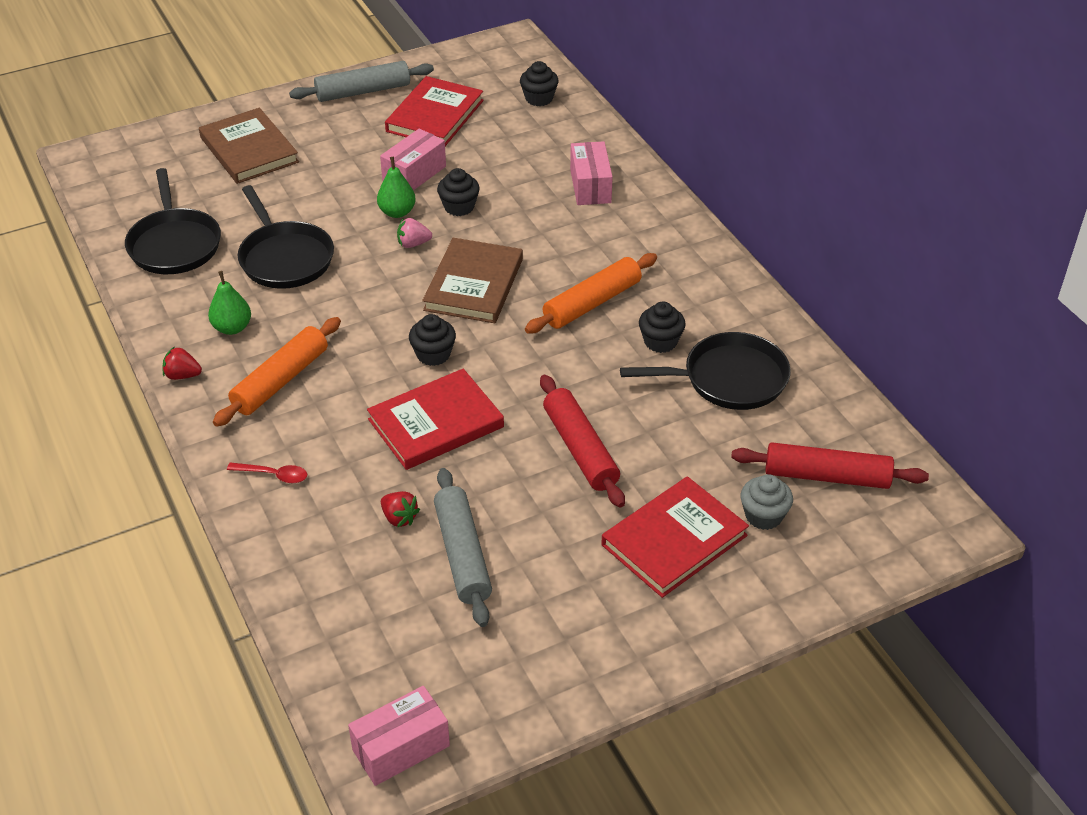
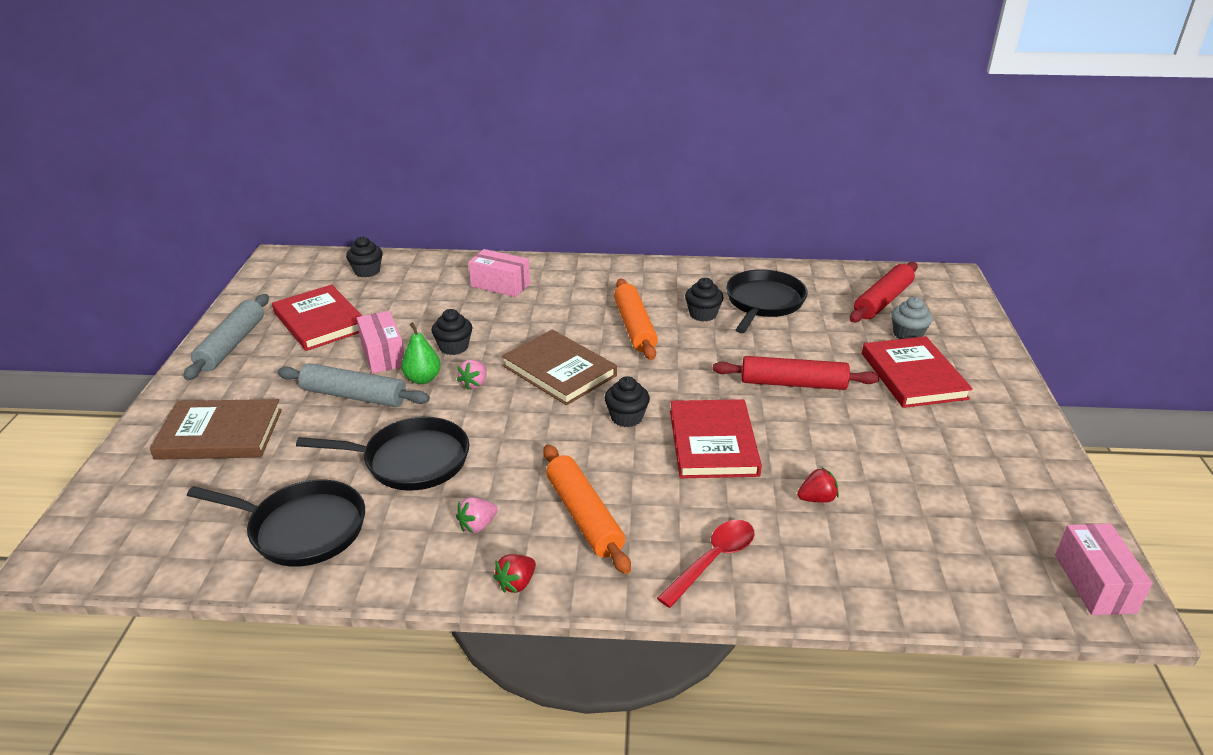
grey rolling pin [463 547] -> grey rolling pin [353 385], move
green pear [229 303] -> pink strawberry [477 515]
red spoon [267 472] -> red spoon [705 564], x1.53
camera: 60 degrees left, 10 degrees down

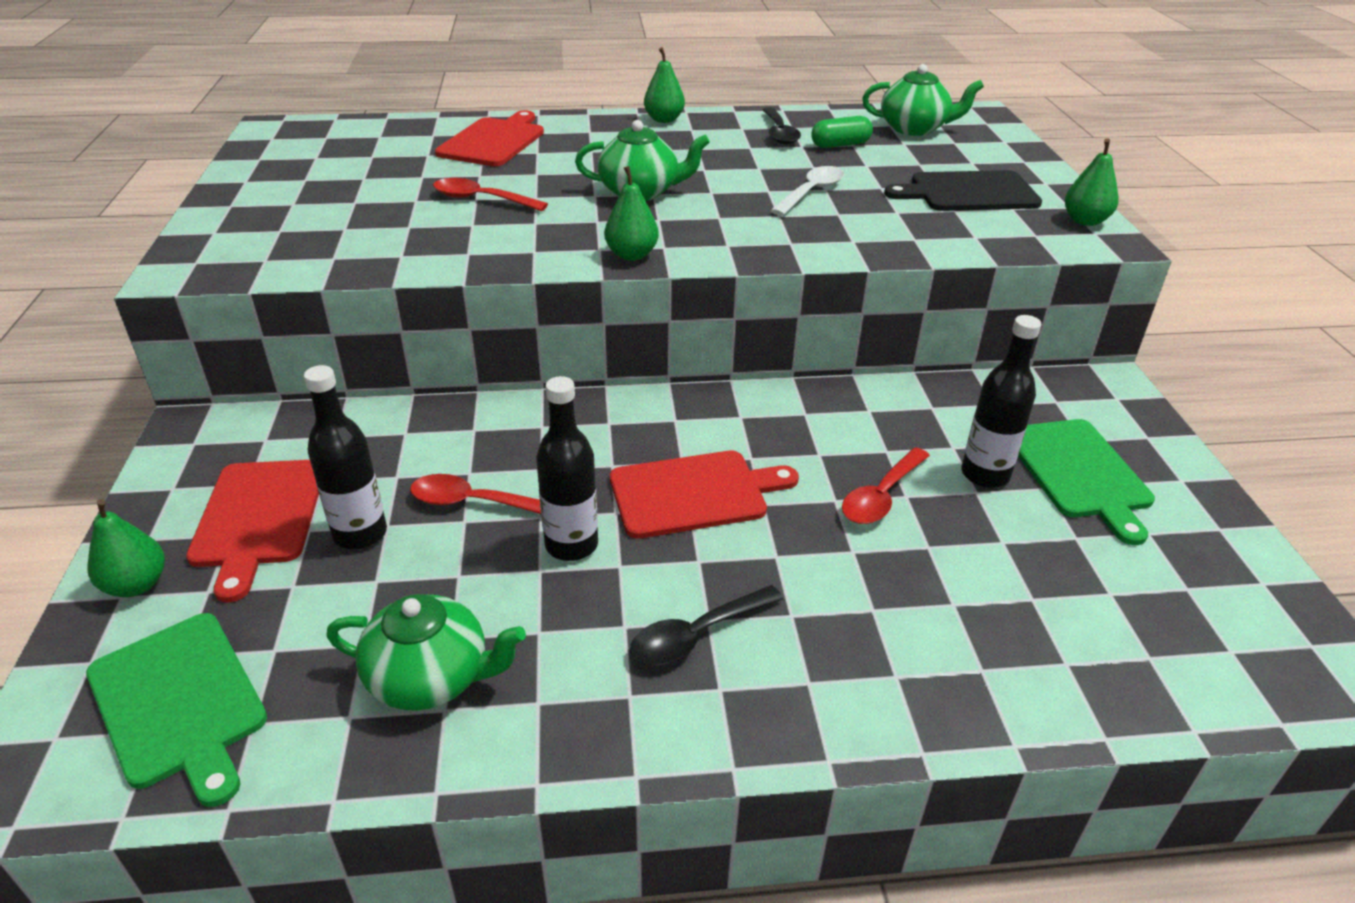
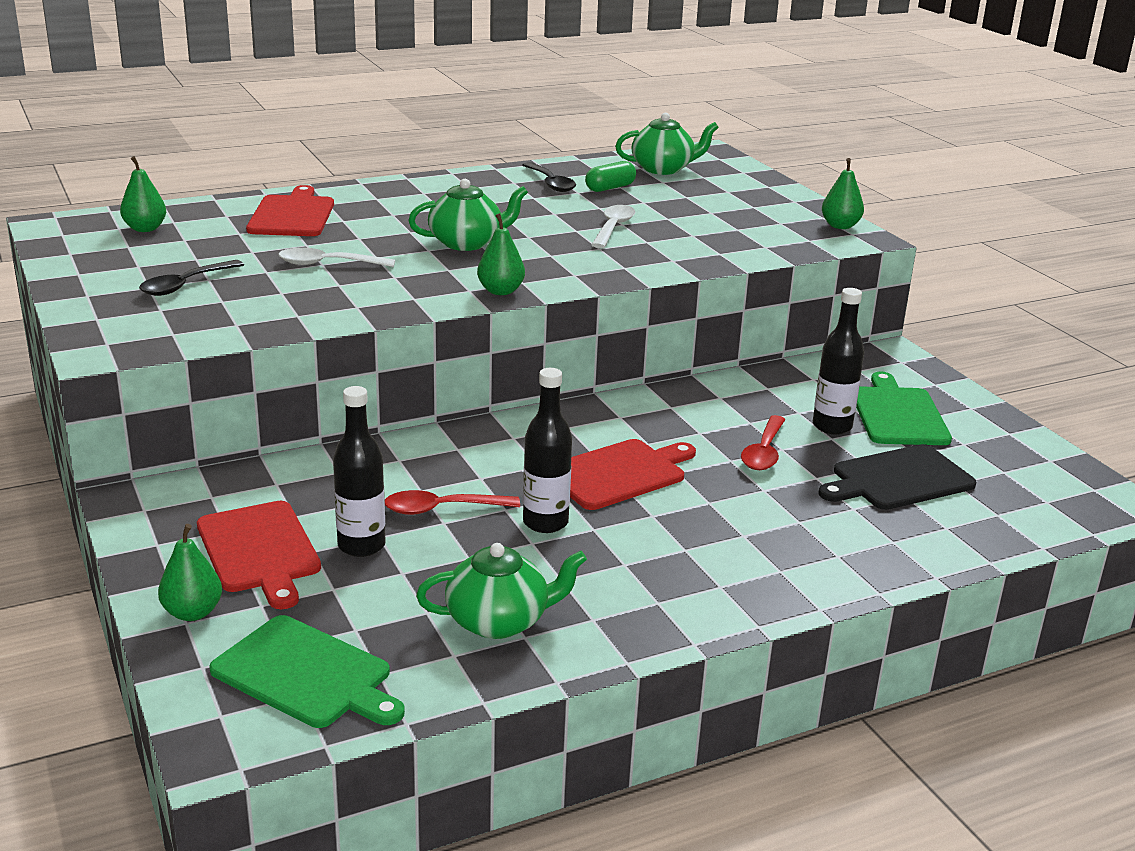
black spoon [706 625] -> black spoon [191 278], move
green pear [664 85] -> green pear [143 194], move
black cutting board [963 190] -> black cutting board [897 477], move
red spoon [490 194] -> white spoon [337 257]
green cutting board [1086 482] -> green cutting board [904 408], 150 degrees counterclockwise
camera: 20 degrees left, 10 degrees down

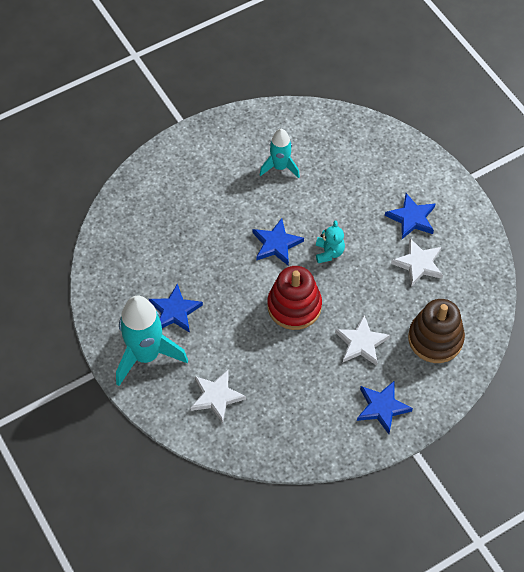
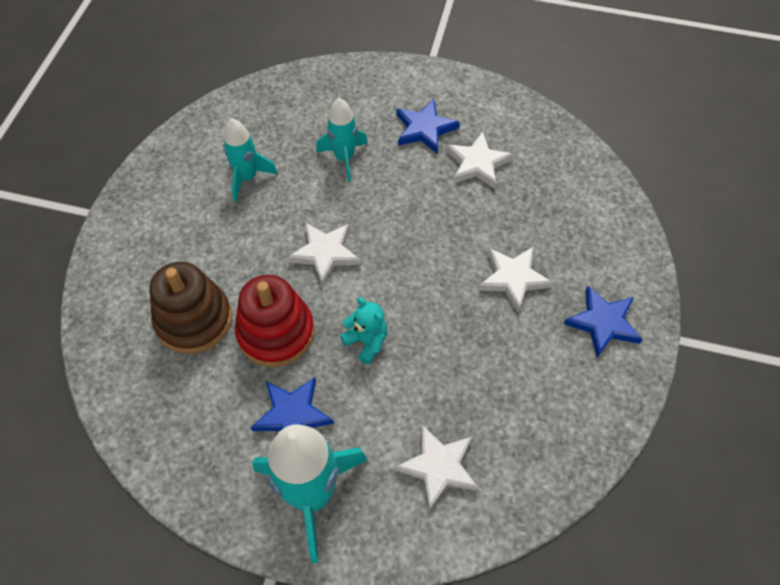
none -> turquoise rocket [342 140]
red stacking toy [294 298] -> red stacking toy [274 321], move
turquoise teddy bear [330 242] -> turquoise teddy bear [363 330], move
brown stacking toy [436 331] -> brown stacking toy [190 308], move
blue star [278 242] -> white star [324 254]
camera: 45 degrees left, 0 degrees up

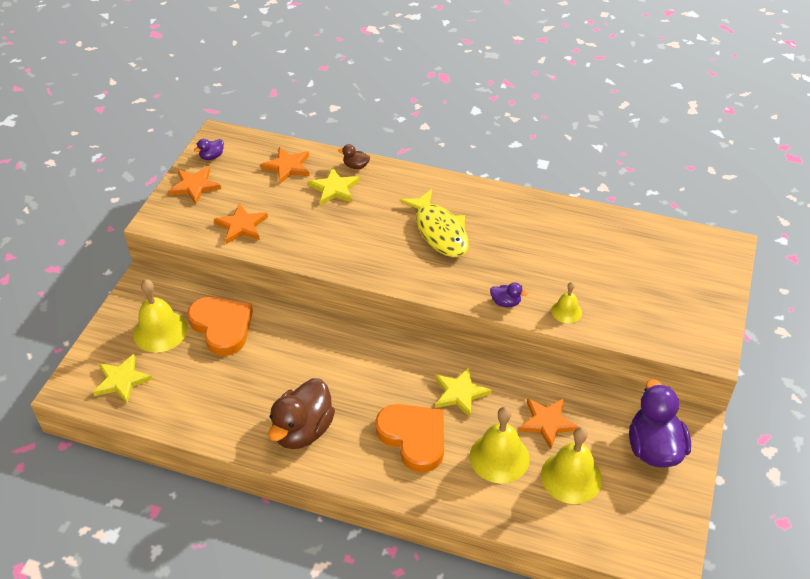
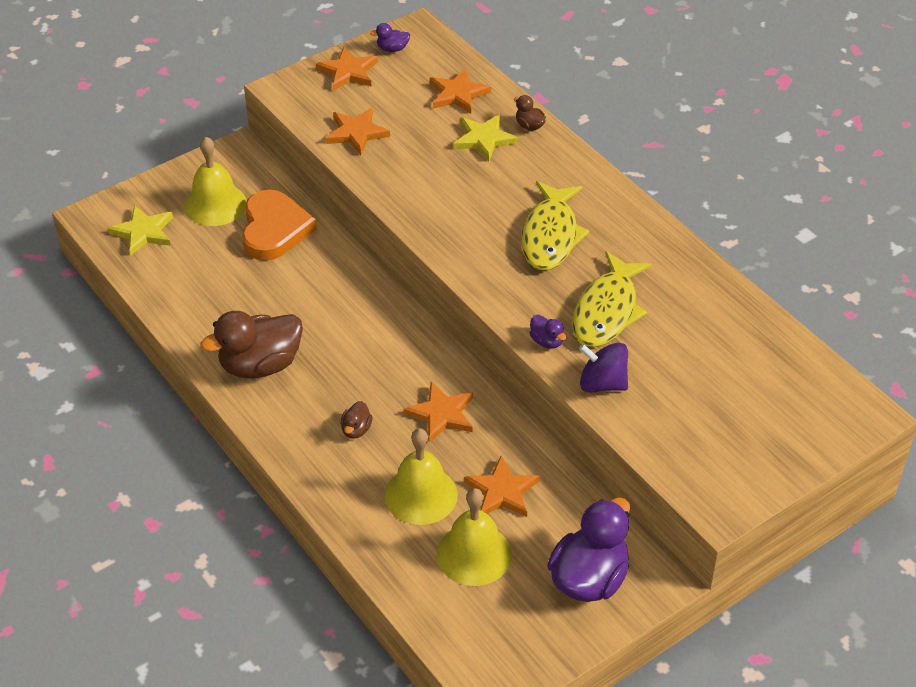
none -> yellow fish [612 299]
orange heart [409 438] -> brown duck [356 420]
yellow bell [566 302] -> purple spinning top [603 368]
yellow star [463 392] -> orange star [438 412]
camera: 35 degrees right, 0 degrees up

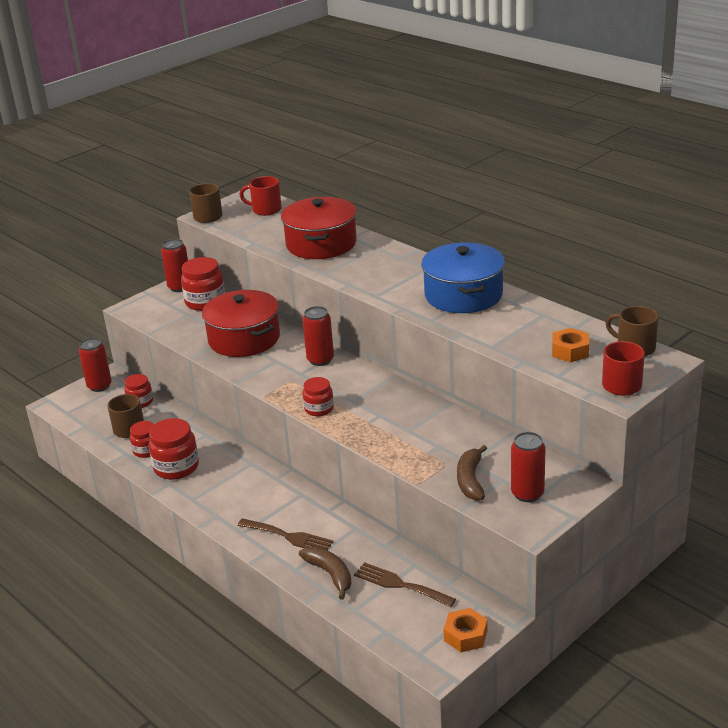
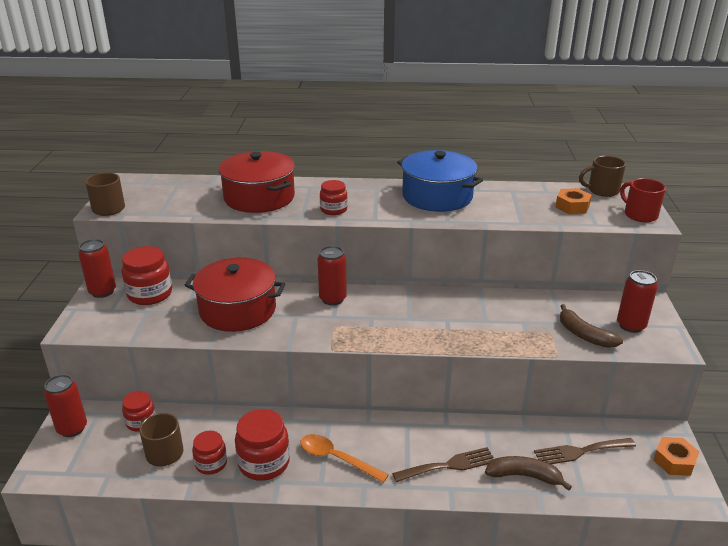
red mug [260 196] -> none
none -> orange spoon [344 458]
red jar [318 396] -> red jar [334 197], move
camera: 45 degrees left, 0 degrees up

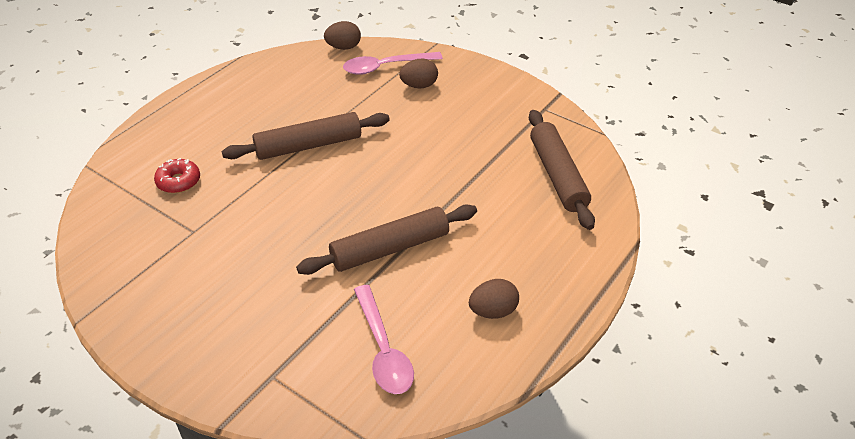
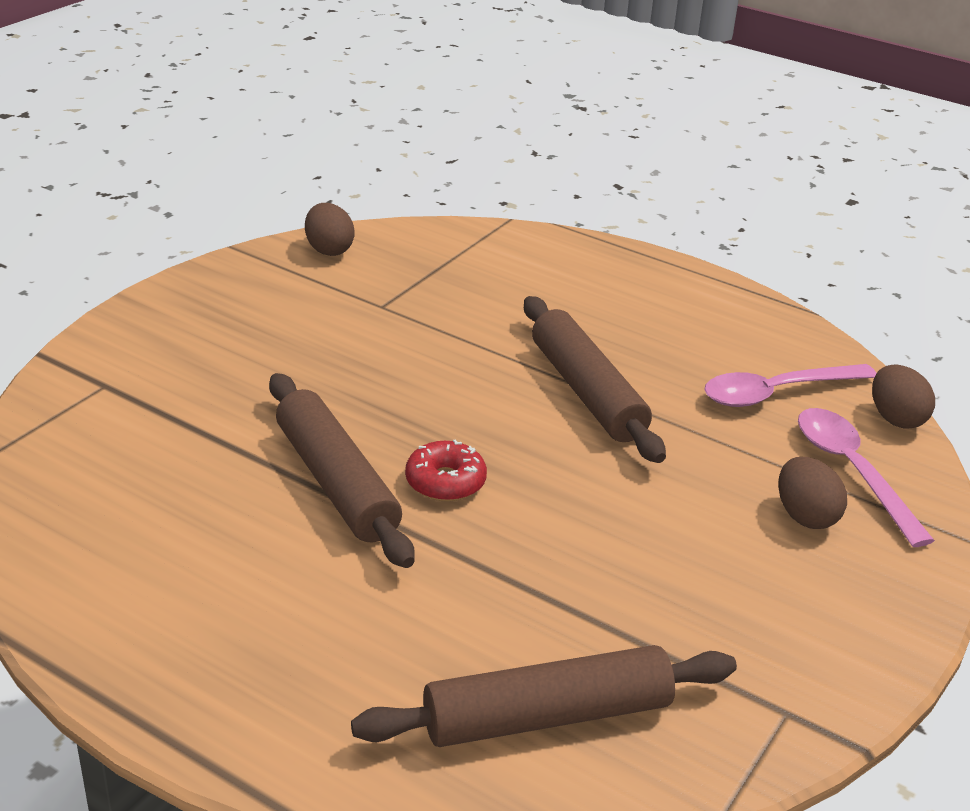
red donut [177 175] -> red donut [446 471], move
pink spoon [384 339] -> pink spoon [790 385], move
brown egg [494 299] -> brown egg [330 229], move
camera: 85 degrees right, 10 degrees down

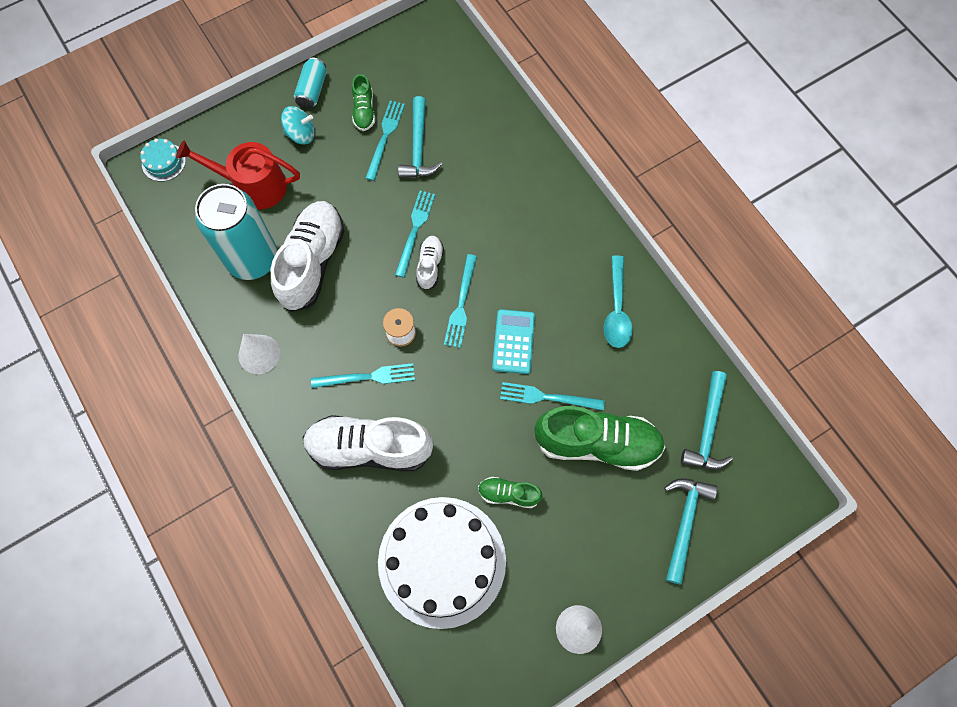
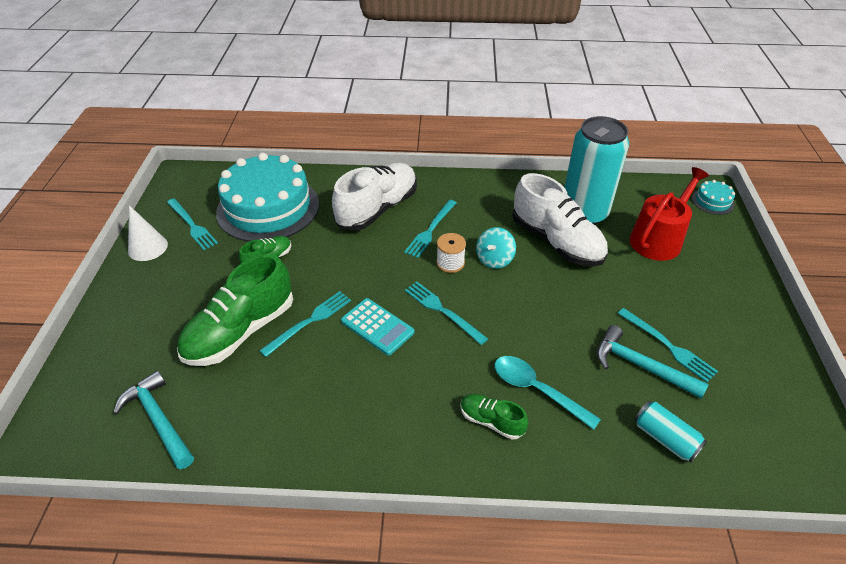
white cone [259 354] -> none
white shoe [430 263] -> none
turquoise hammer [691 531] -> none
turquoise spinning top [298 125] -> turquoise spinning top [496 248], move
turquoise can [310 83] -> turquoise can [670 432], move
green shoe [363 102] -> green shoe [494 417], move
turquoise fork [415 234] -> turquoise fork [192 224], move
turquoise spoon [618 301] -> turquoise spoon [547 393], move
white cake [442 563] -> turquoise cake [267 197]
camera: 125 degrees right, 25 degrees down

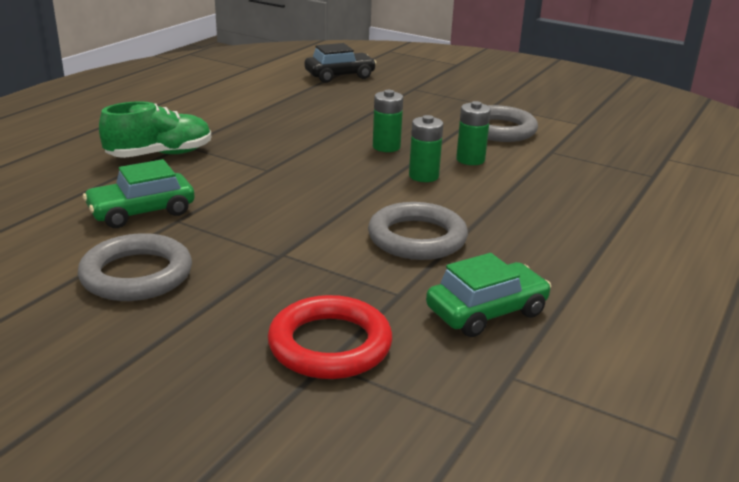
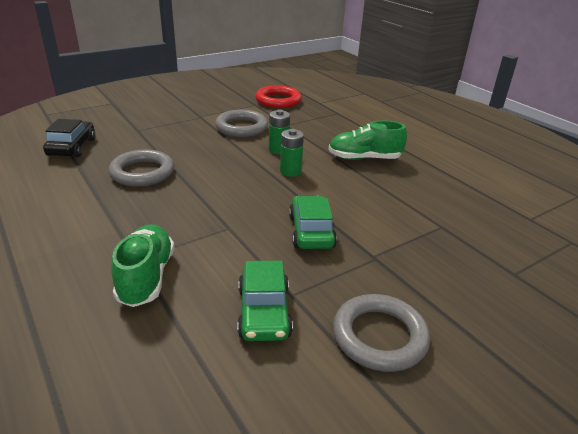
green battery [388 121] -> none
none -> green shoe [367 140]
red ring [330 337] -> red ring [278 96], move
grey ring [418 231] -> grey ring [141 168], move
green car [488 295] -> green car [313 222], move
camera: 65 degrees left, 5 degrees up

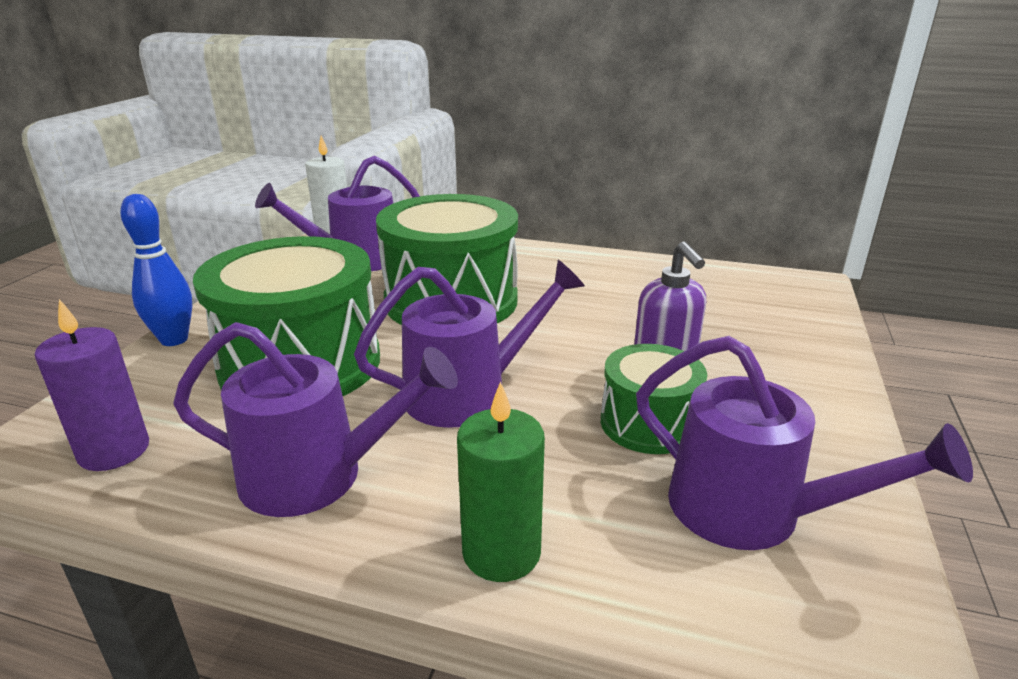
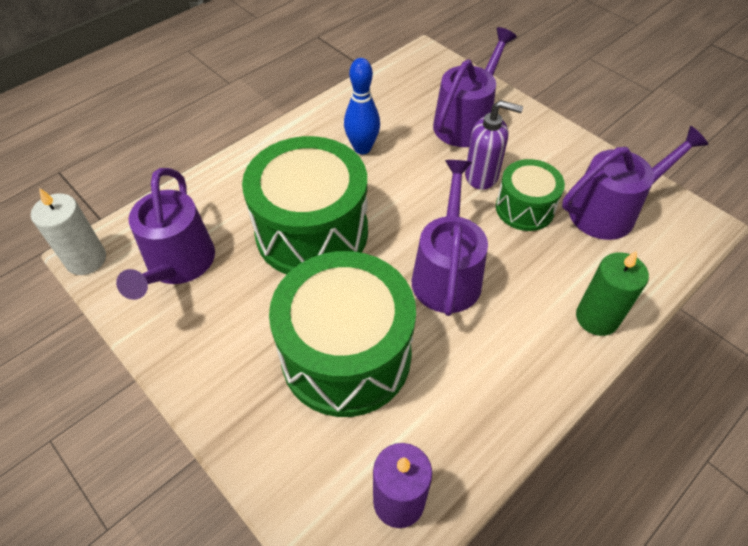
blue bowling pin [156 270] -> blue bowling pin [362 106], move
purple watering can [315 419] -> purple watering can [475 87], move
camera: 60 degrees left, 25 degrees up

